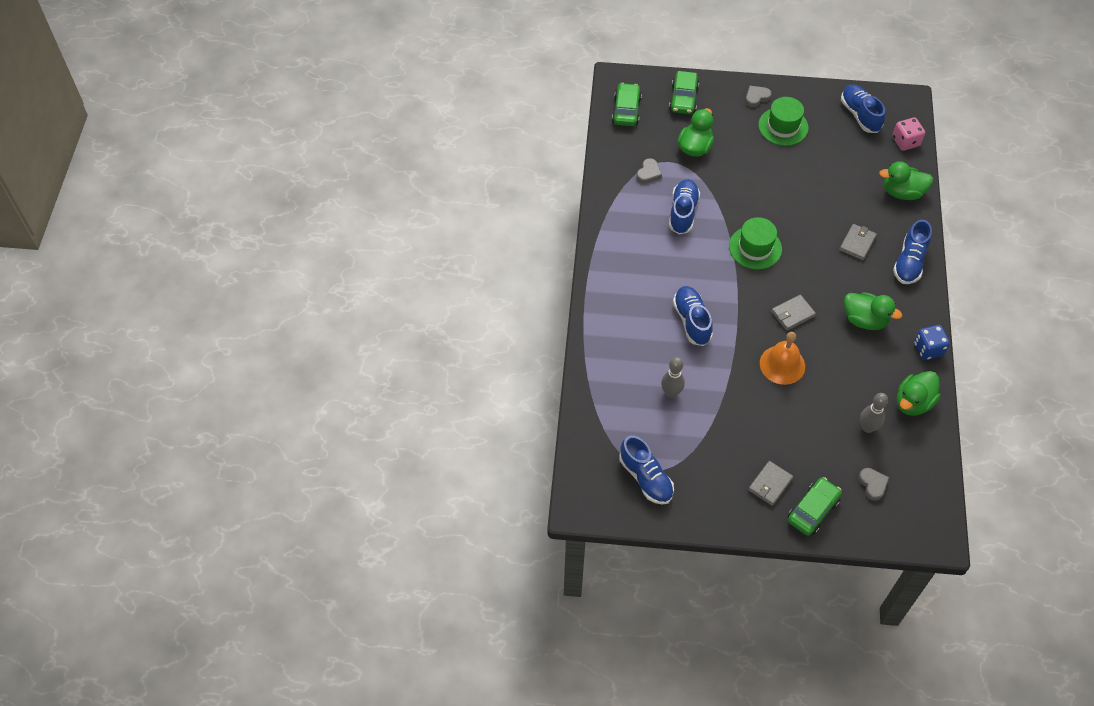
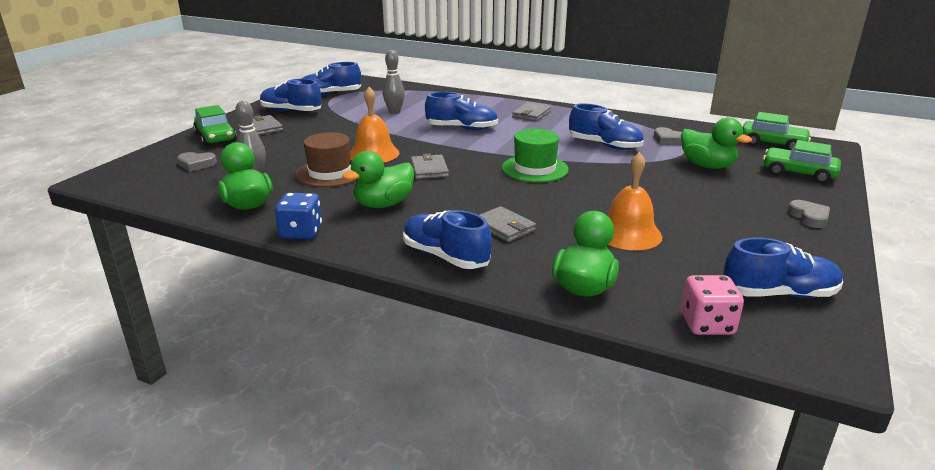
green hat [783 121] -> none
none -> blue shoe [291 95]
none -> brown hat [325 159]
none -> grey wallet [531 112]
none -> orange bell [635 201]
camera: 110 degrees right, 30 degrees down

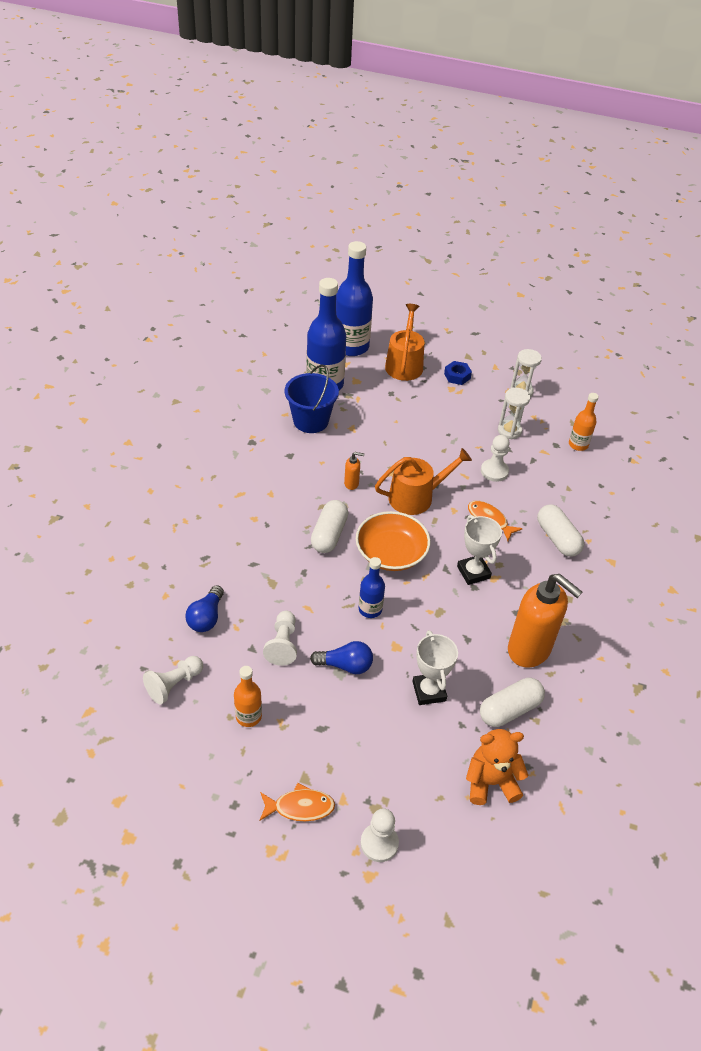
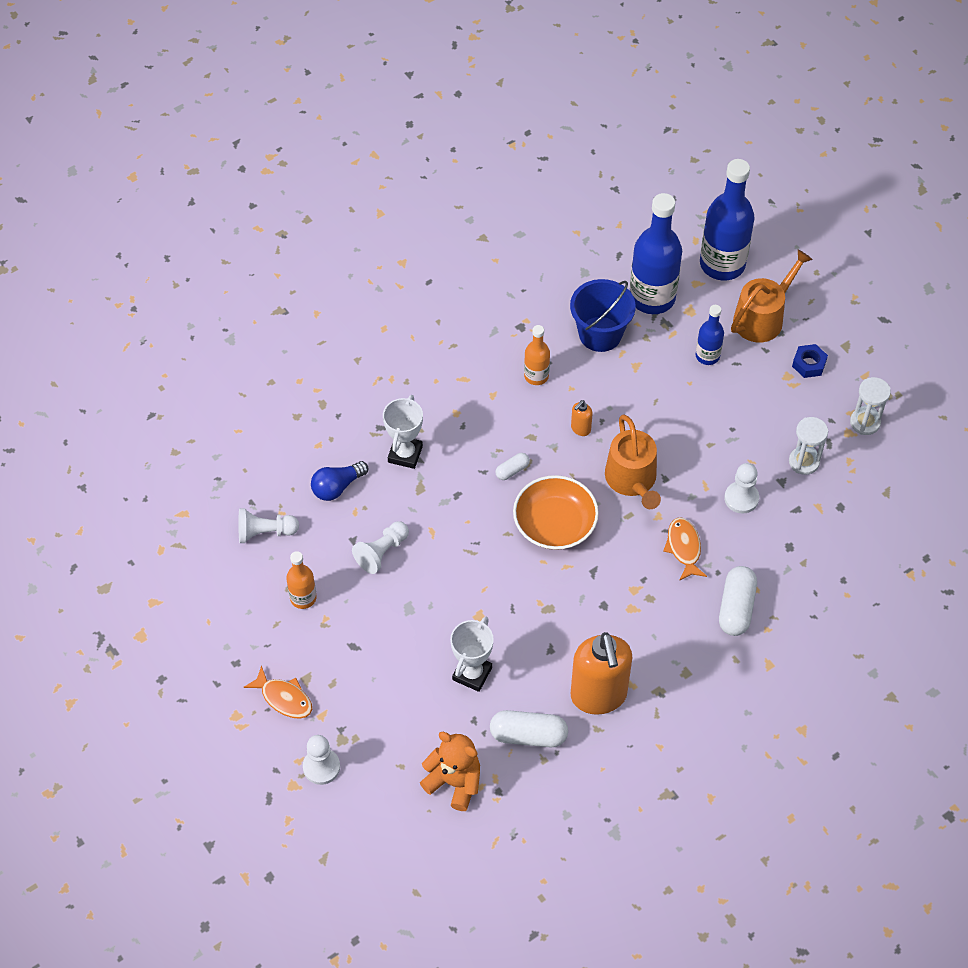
blue light bulb [341 657] -> none
blue bottle [372 587] -> blue bottle [710 335], move
white trophy [479 550] -> white trophy [403 432], move
orange bottle [584 422] -> orange bottle [537 355], move
orange soap dispenser [354 471] -> orange soap dispenser [582 418], 90 degrees clockwise
orange watering can [423 481] -> orange watering can [633 461], 60 degrees clockwise
white capsule [329 526] -> white capsule [512 466], x0.54
camera: 40 degrees right, 10 degrees up

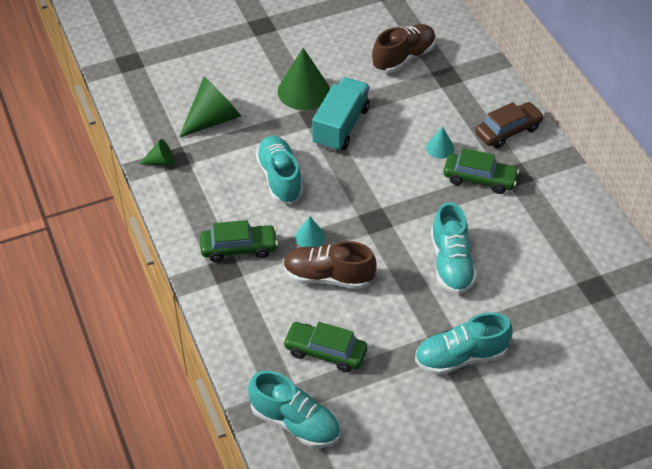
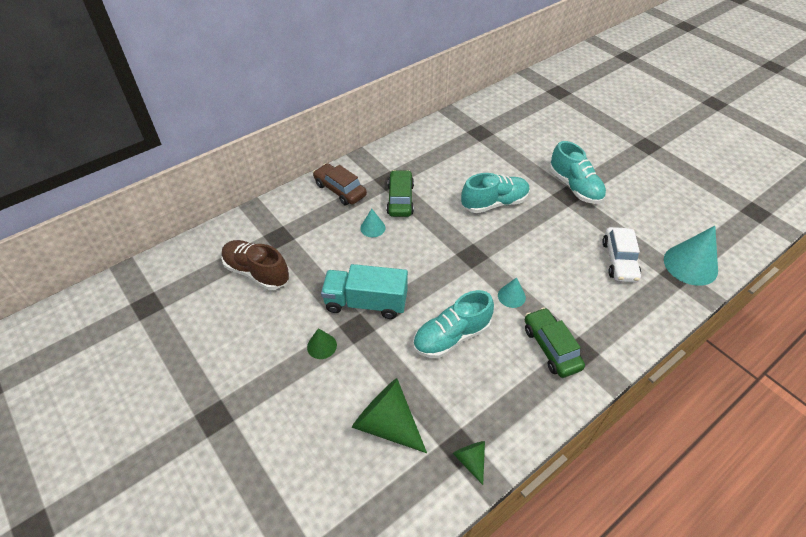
brown shoe [330 265] -> none
turquoise shoe [294 409] -> turquoise cone [691 256]
green car [325 347] -> white car [621 254]
green cone [304 79] -> green cone [322 343], x0.51
camera: 105 degrees left, 0 degrees up

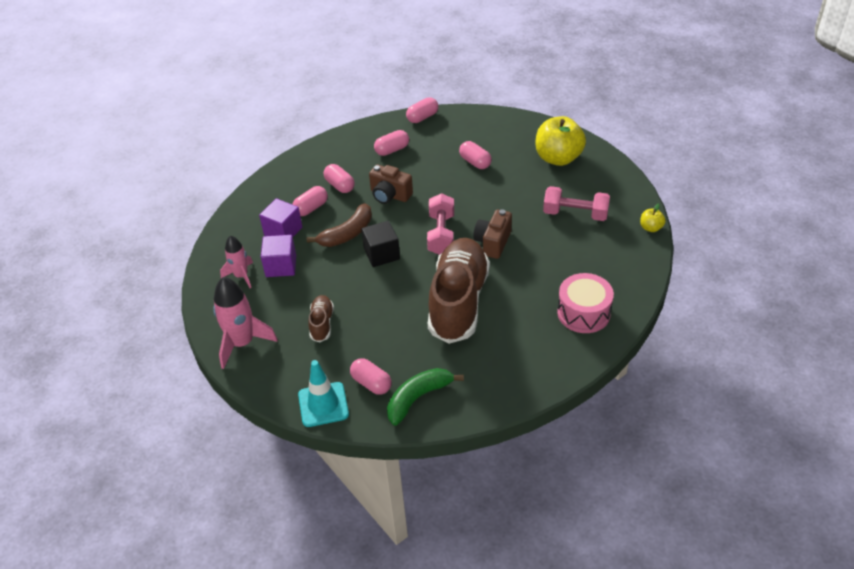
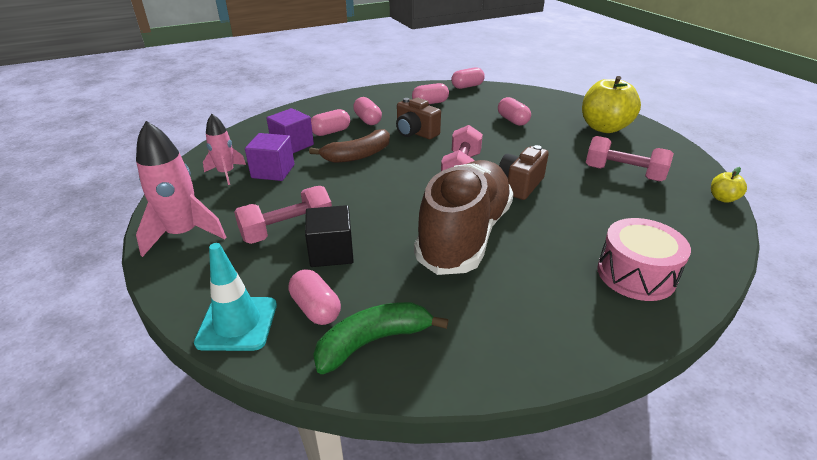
black cube [380 244] -> black cube [329 236], move
brown shoe [321 318] -> pink dumbbell [283 215]
camera: 10 degrees right, 10 degrees down

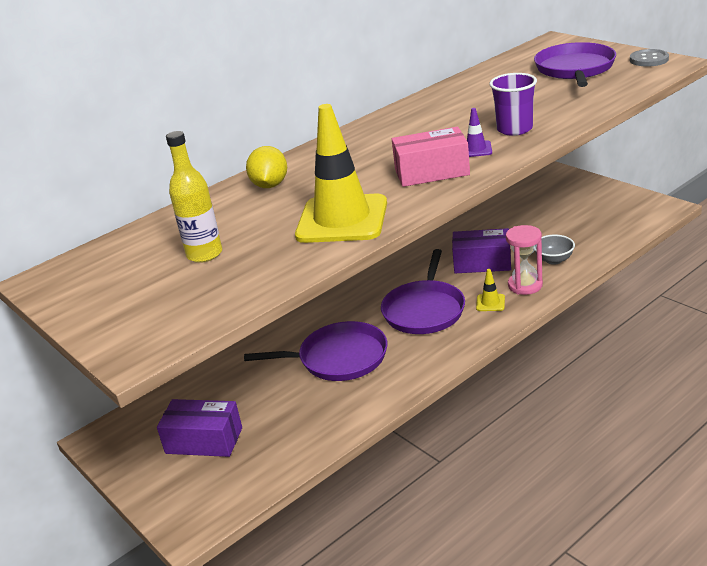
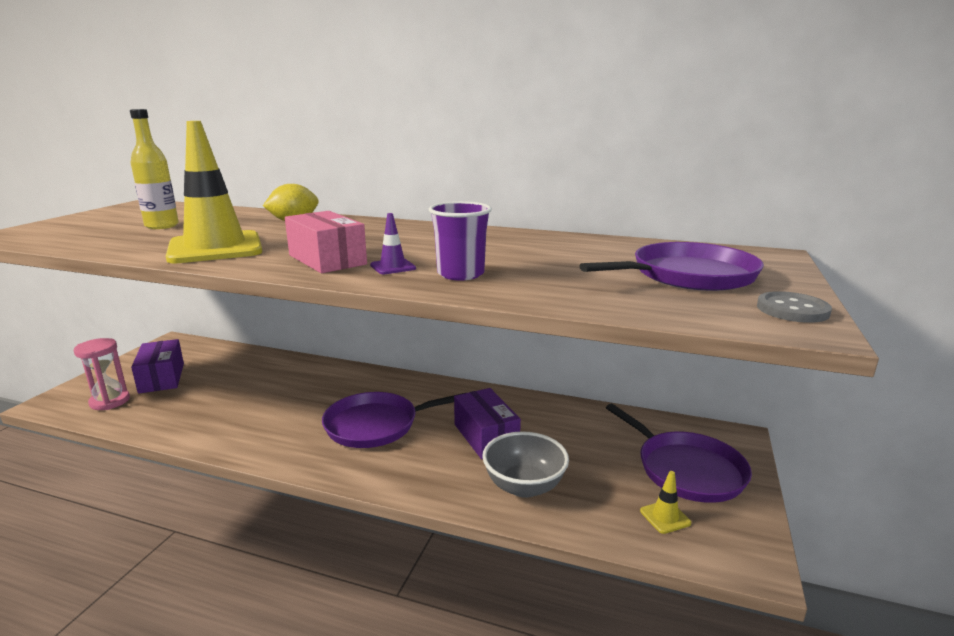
purple pan [315 351] -> purple pan [679 453], move
yellow traffic cone [490 290] -> yellow traffic cone [665 502], move
pink hourglass [524 260] -> pink hourglass [102 374], move
grey bowl [555 250] -> grey bowl [525 464], x1.53
camera: 55 degrees right, 10 degrees down

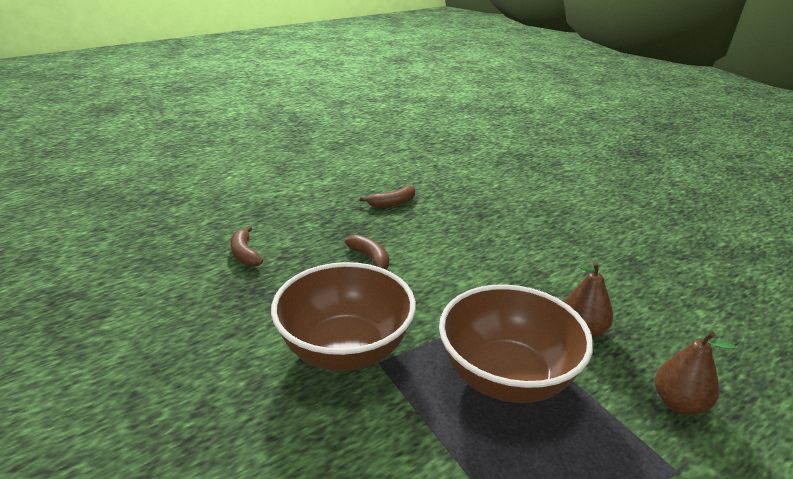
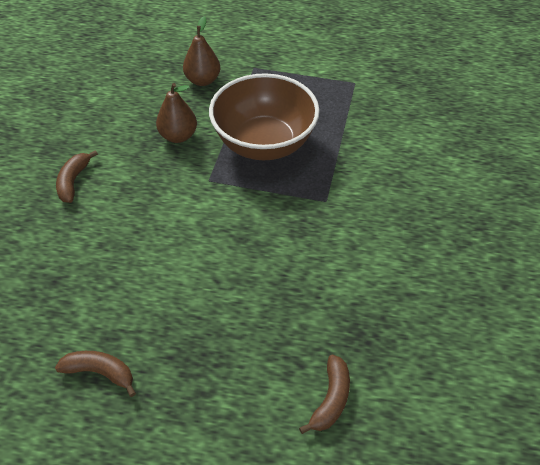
brown bowl [343 316] -> none
brown banana [367 252] -> brown banana [77 176], move
camera: 135 degrees left, 20 degrees up

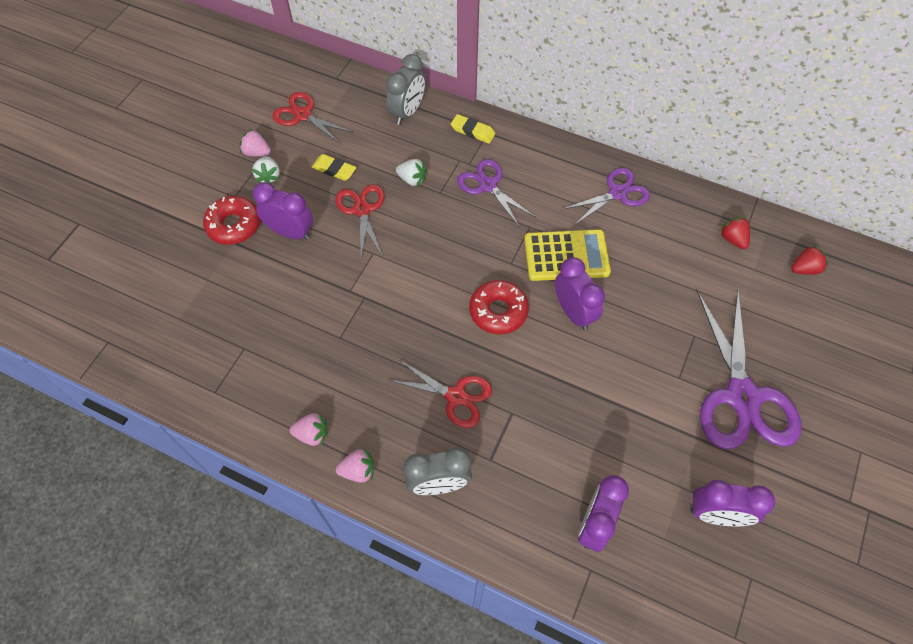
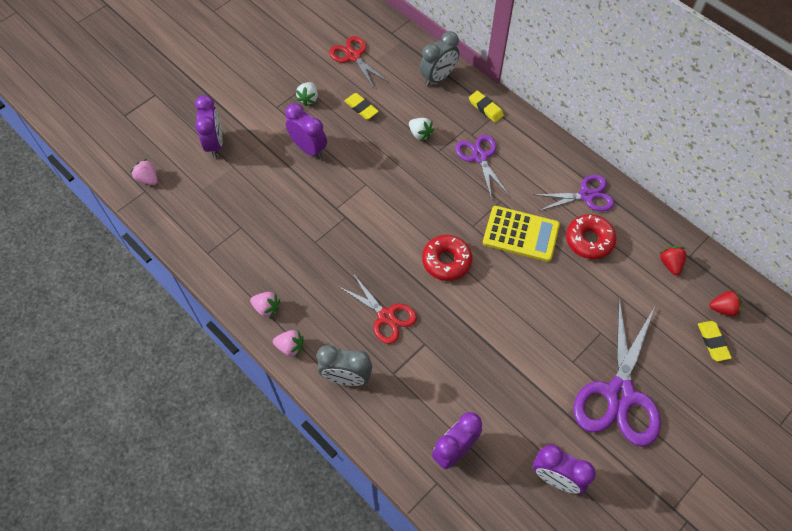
red scissors [360 221] -> none
none -> yellow eraser [715 341]
red donut [231 220] -> red donut [591 236], move
pink strawberry [255 143] -> pink strawberry [144 172], move
purple clock [580 293] -> purple clock [208 126], move
camera: 20 degrees right, 0 degrees up

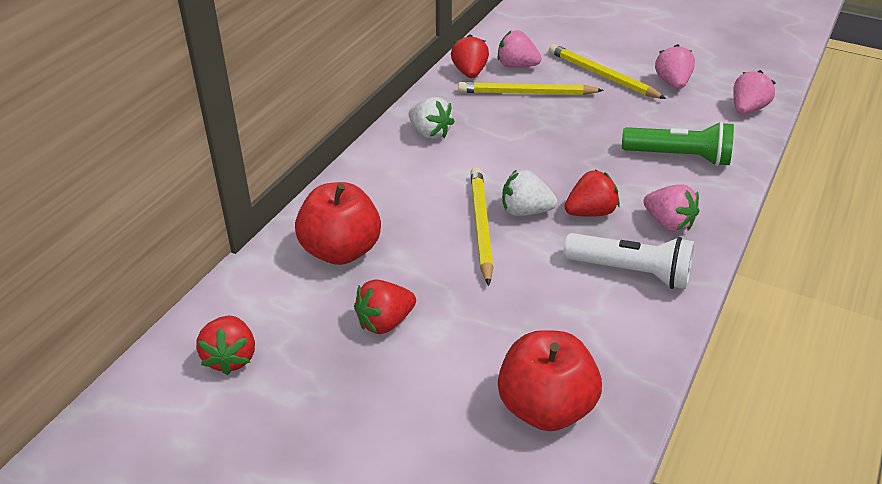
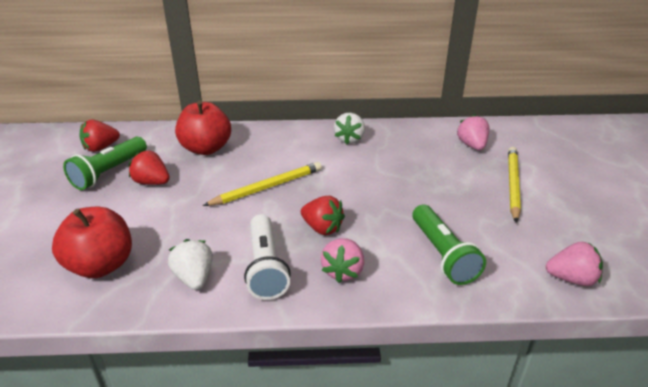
red strawberry [470 56] -> none
yellow pencil [531 88] -> none
pink strawberry [675 66] -> none
none -> green flashlight [105 163]
white strawberry [529 193] -> white strawberry [190 264], move
camera: 60 degrees right, 5 degrees down

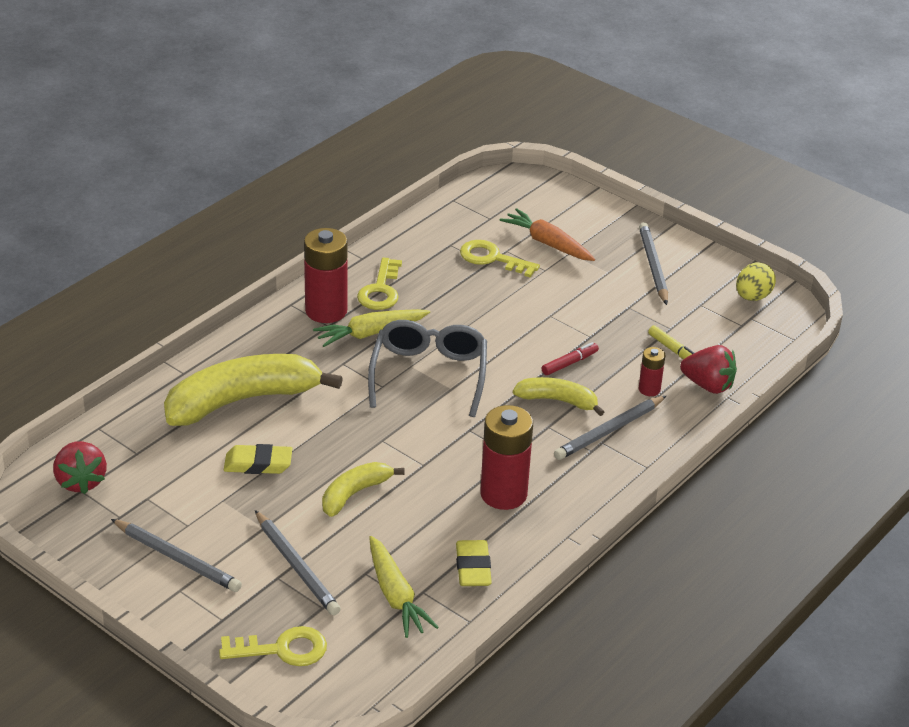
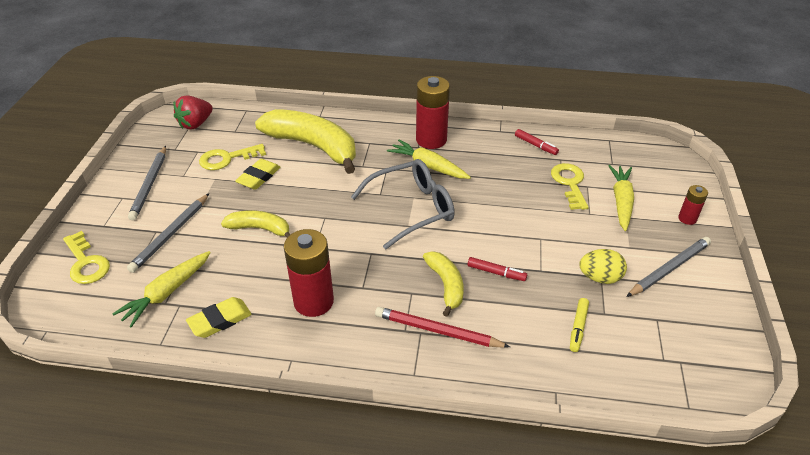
red strawberry [708 369] -> none
none -> red marker [537 142]
yellow key [379 283] -> yellow key [232 157], move
red battery [652 371] -> red battery [693 205], move
yellow egg [756 281] -> yellow egg [603 266], move
orange carrot [547 234] -> yellow carrot [621 198]
grey pencil [610 428] -> red pencil [442 327]
yellow eraser [258 459] -> yellow eraser [257 174], 60 degrees clockwise
camera: 60 degrees right, 5 degrees up

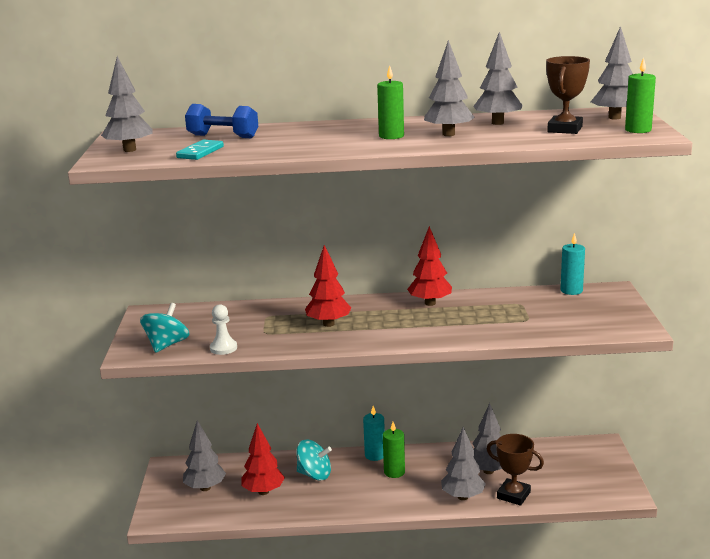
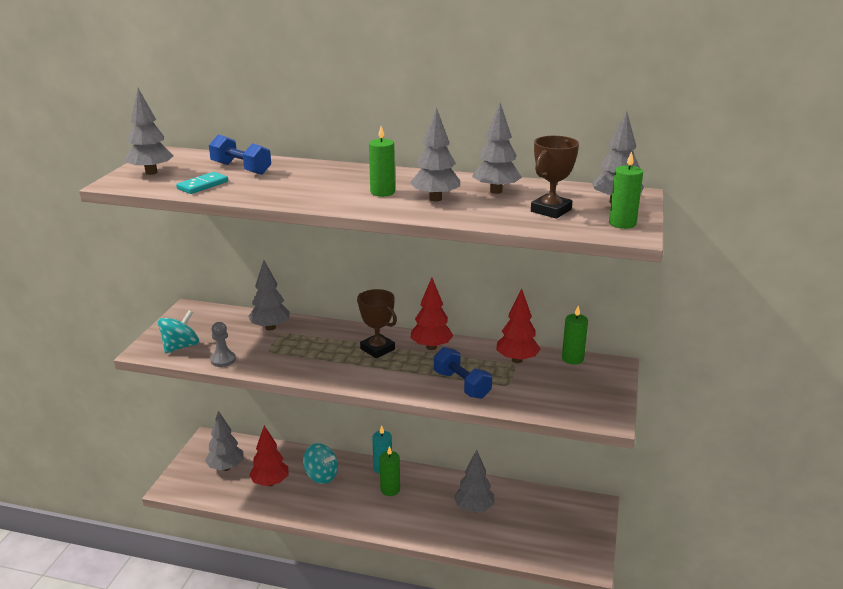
none -> blue dumbbell [463 373]
red tree [328 286] -> red tree [518 326], move
grey tree [463 463] -> grey tree [269 295], move
brown trophy [515 470] -> brown trophy [377 323], move
white pawn [223 329] -> grey pawn [223 344]
turquoise candle [572 264] -> green candle [575 335]
camera: 15 degrees right, 5 degrees up

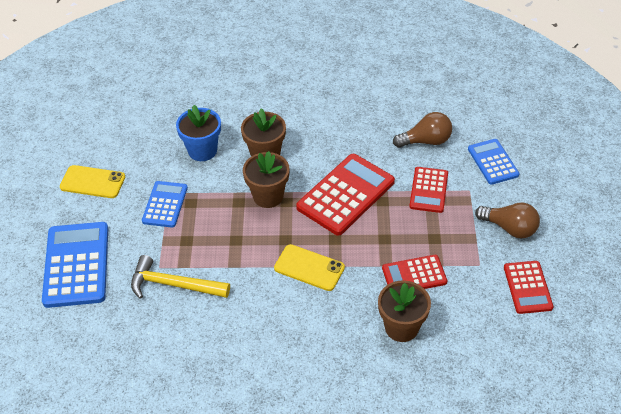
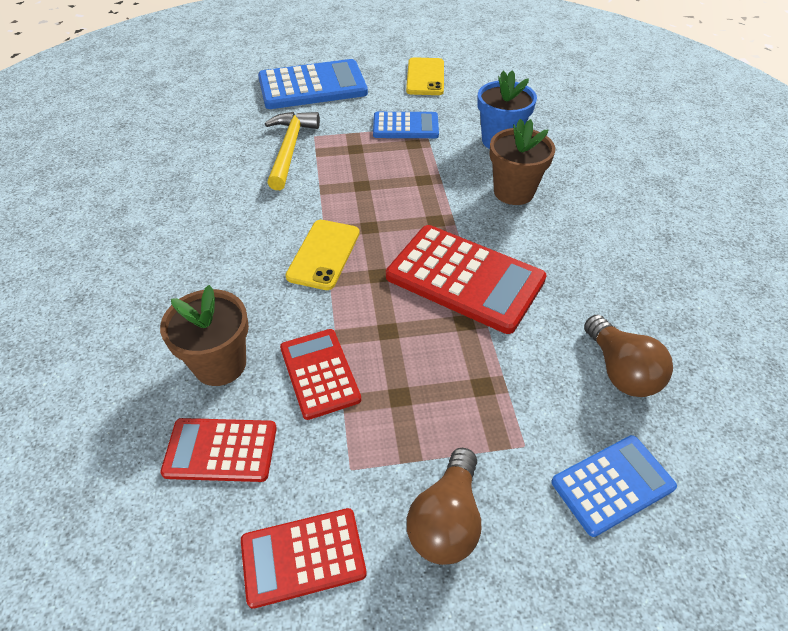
brown flower pot [266 179] -> none
red calculator [428 190] -> red calculator [218 450], move
camera: 80 degrees right, 0 degrees up

